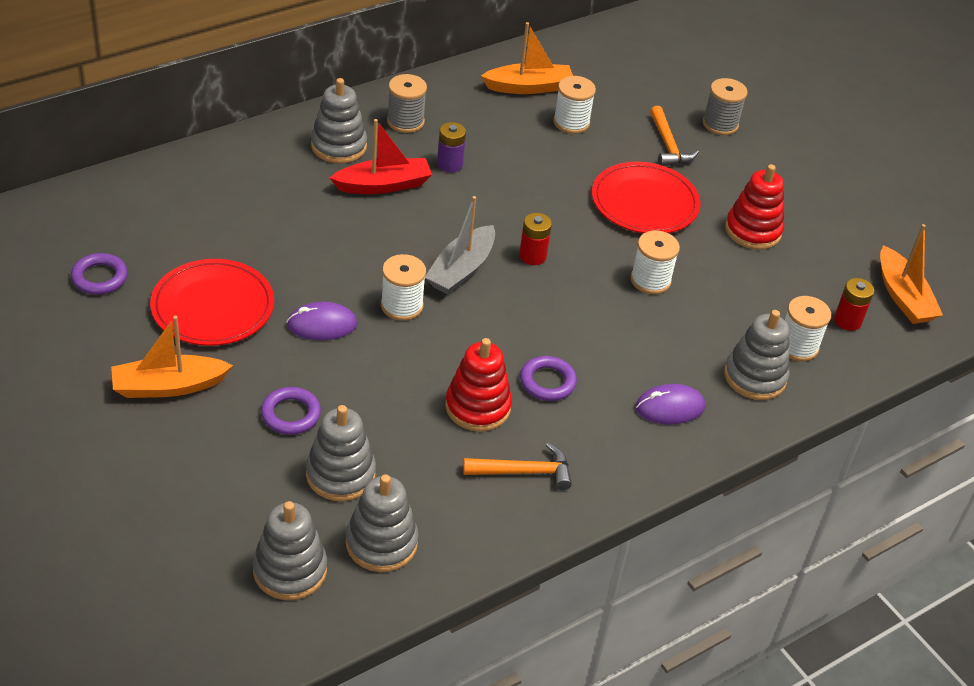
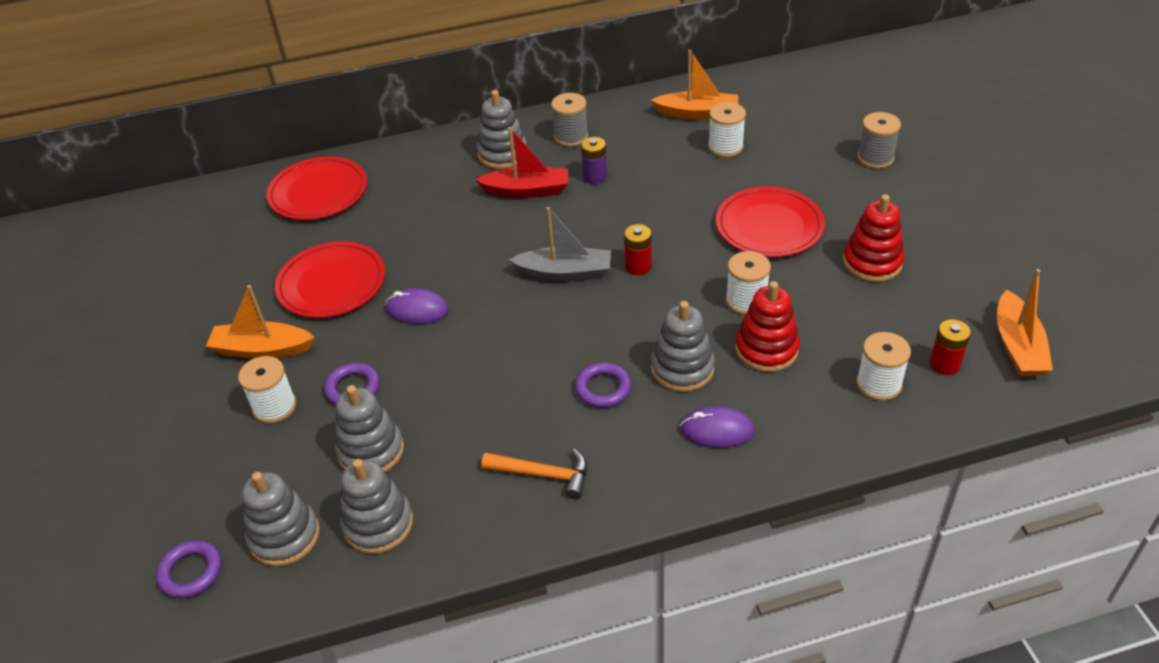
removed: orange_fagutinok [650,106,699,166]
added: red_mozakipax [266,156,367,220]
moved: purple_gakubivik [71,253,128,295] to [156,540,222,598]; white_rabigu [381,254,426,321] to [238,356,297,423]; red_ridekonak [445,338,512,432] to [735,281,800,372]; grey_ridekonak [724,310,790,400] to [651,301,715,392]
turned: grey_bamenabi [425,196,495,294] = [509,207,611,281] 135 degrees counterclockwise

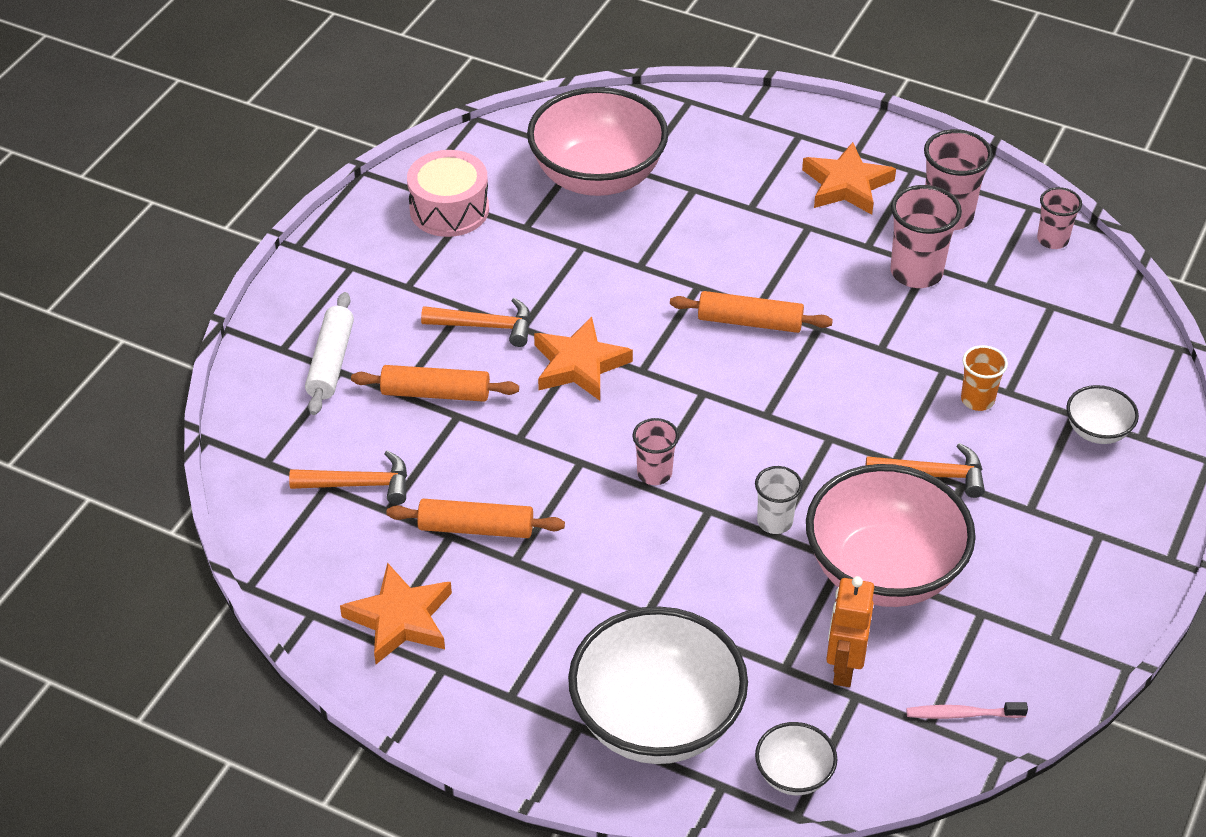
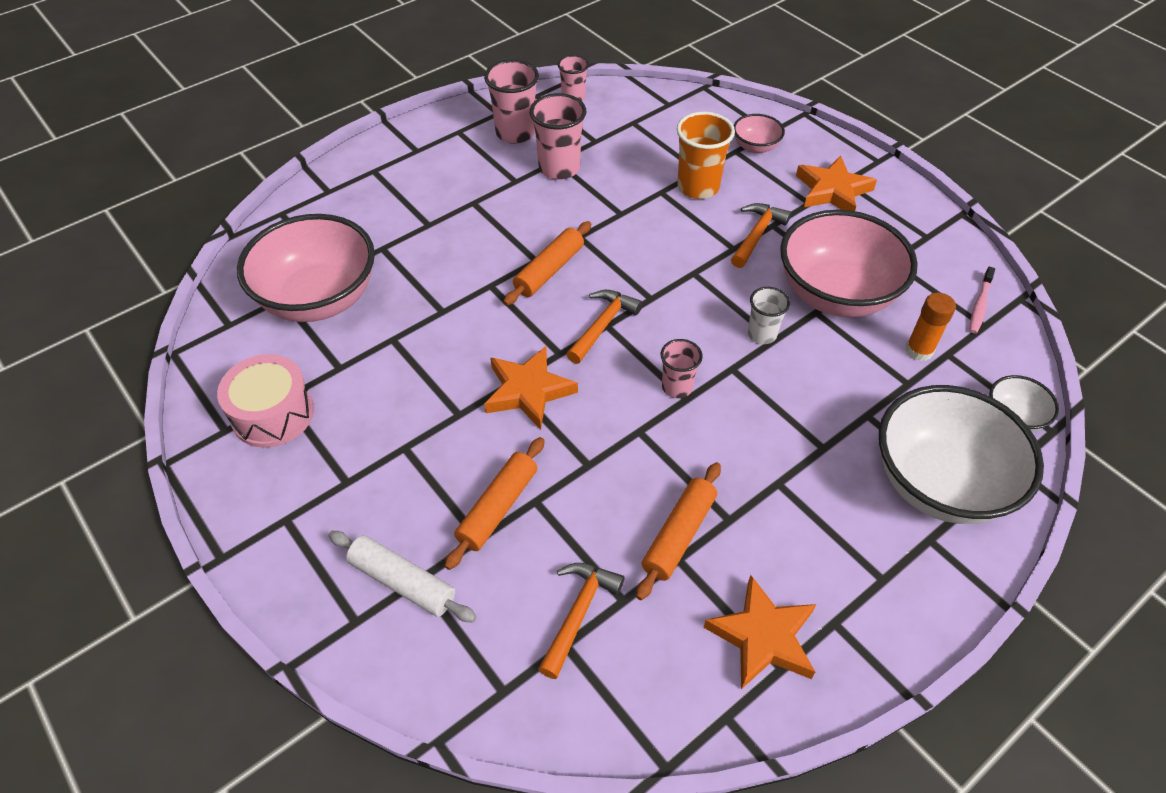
moved: orange_fagutinok [421,298,531,347] to [566,290,643,364]; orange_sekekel [802,142,896,215] to [796,156,877,211]
replaced: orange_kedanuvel [826,576,874,687] to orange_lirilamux [905,293,956,361]
recoloured: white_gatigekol [1066,385,1139,444] to pink_gatigekol [734,114,785,154]
resized: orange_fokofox [961,345,1008,411] = [677,112,735,199] x1.64

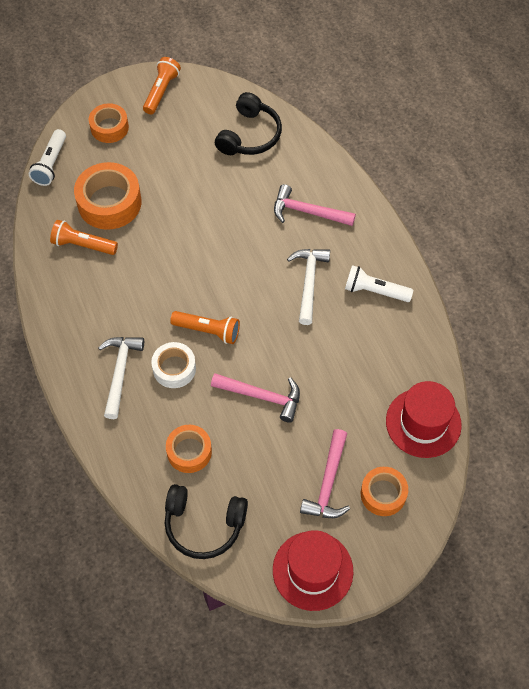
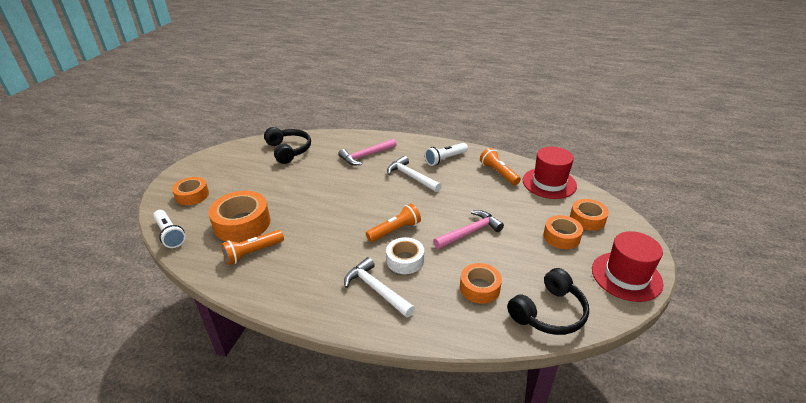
moved: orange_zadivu [143,57,181,114] to [480,148,521,185]
replaced: pink_fagutinok [300,429,350,518] to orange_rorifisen [543,215,583,249]

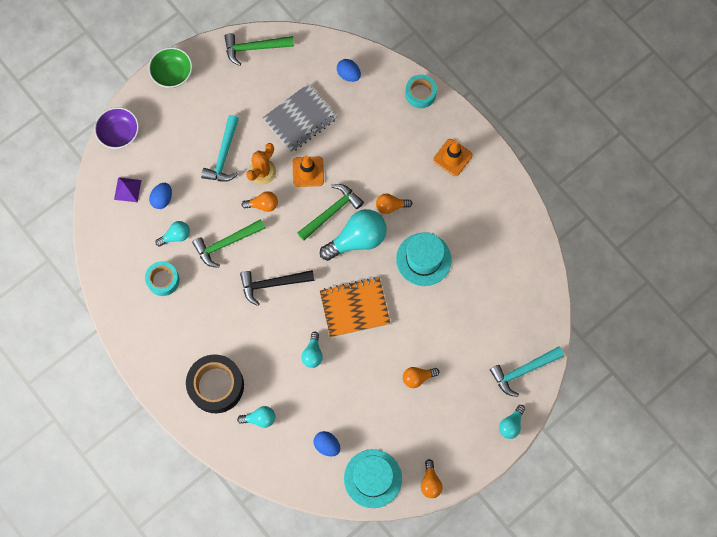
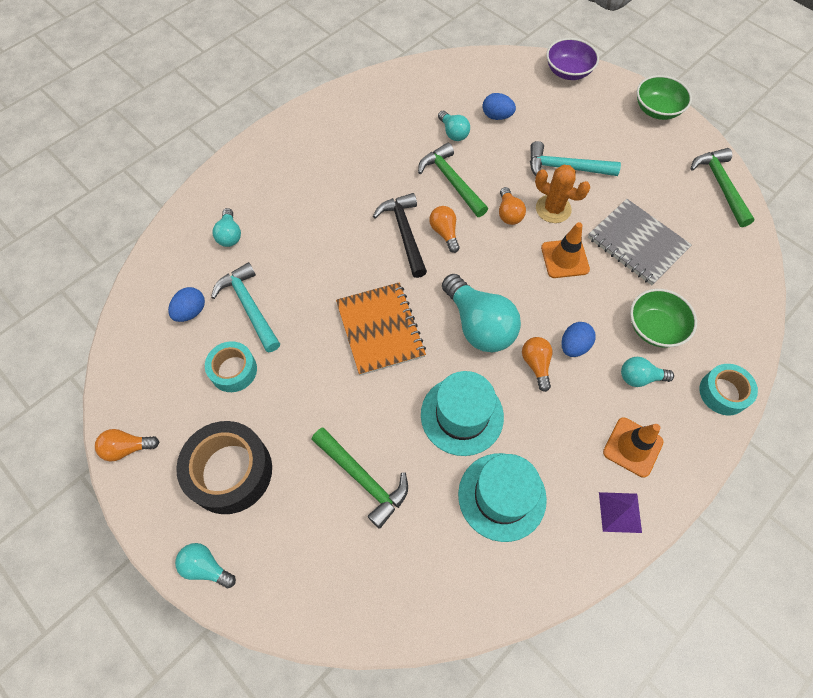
added: green_gatigekol [630,289,697,348]
moved: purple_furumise [114,177,141,202] to [599,492,642,533]; turquoise_rorifisen [145,261,179,296] to [205,341,257,392]; black_rorifisen [186,354,244,413] to [176,421,272,514]; green_fagutinok [297,184,364,241] to [311,428,408,529]; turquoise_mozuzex [301,332,323,368] to [621,357,674,387]; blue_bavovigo [337,59,361,82] to [562,322,596,357]; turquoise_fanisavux [344,449,402,508] to [458,453,547,542]; orange_mozuzex [403,367,439,388] to [429,206,460,253]; turquoise_fagutinok [490,346,564,397] to [211,262,280,353]

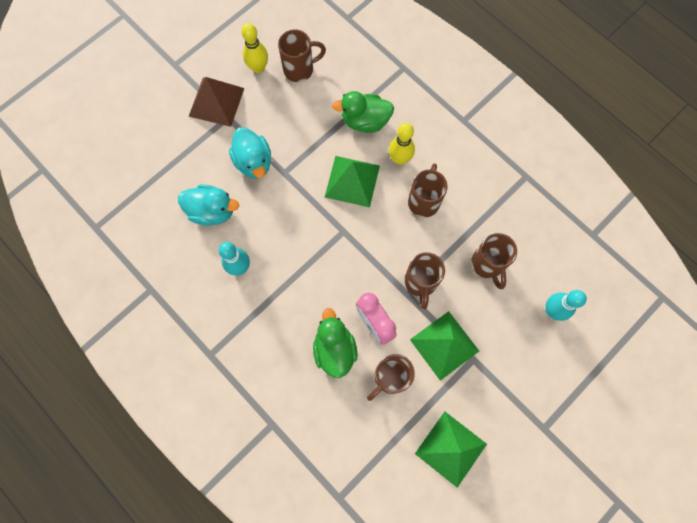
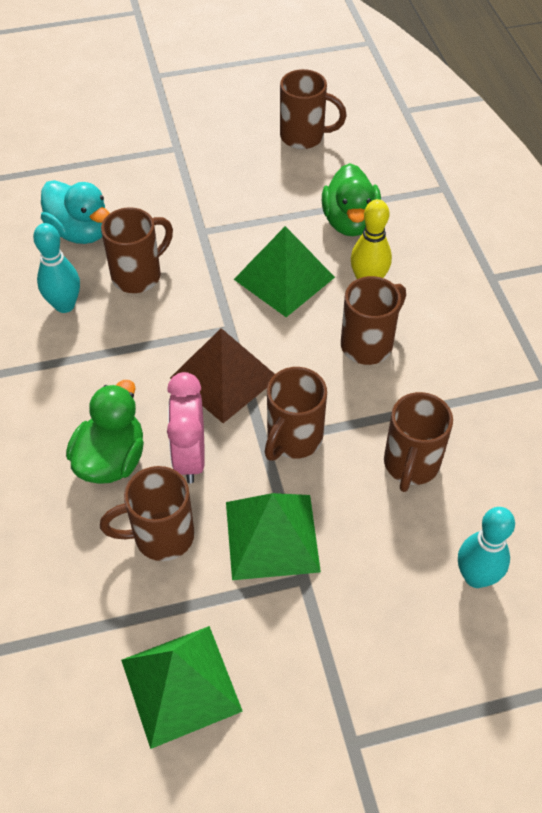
removed: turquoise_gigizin [229,127,271,179]; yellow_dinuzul [241,23,268,73]
added: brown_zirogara [101,207,173,293]
moved: brown_furumise [188,77,244,127] to [170,328,275,423]
turned: green_gigizin [332,91,394,133] = [322,163,381,236] 120 degrees counterclockwise

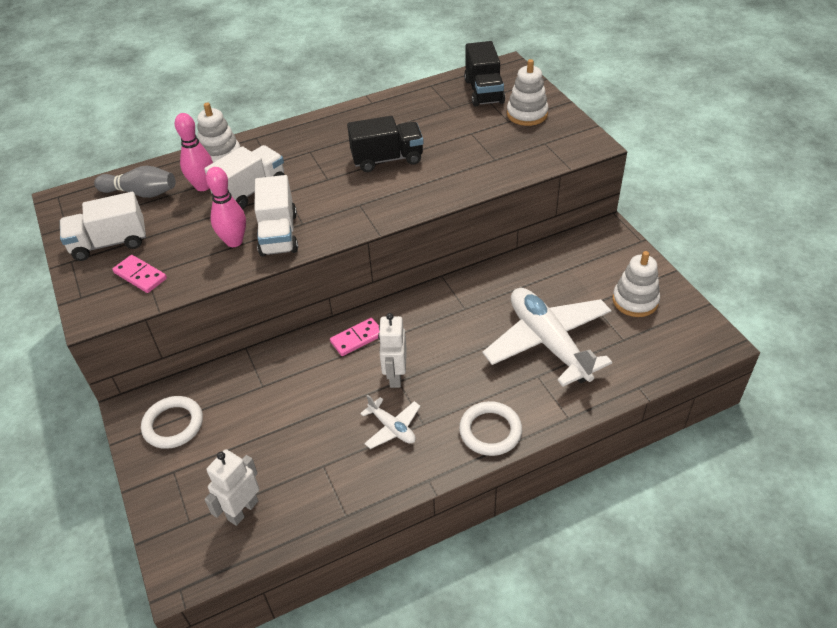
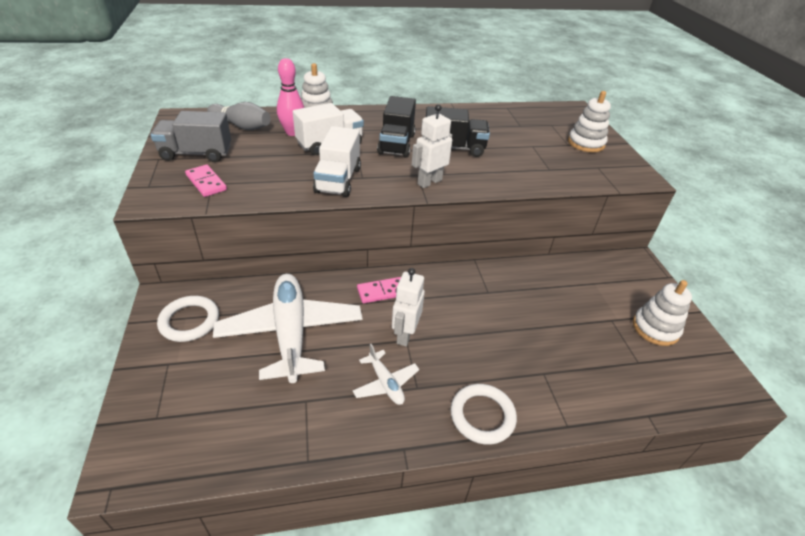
removed: pink_dinuzul [206,167,246,247]
moved: white_kedanuvel [205,449,259,526] to [412,104,452,188]; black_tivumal [464,41,505,107] to [377,96,416,158]; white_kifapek [483,288,612,387] to [213,274,362,383]
recoloured: white_tivumal [60,192,146,261] to grey_tivumal [151,111,231,162]

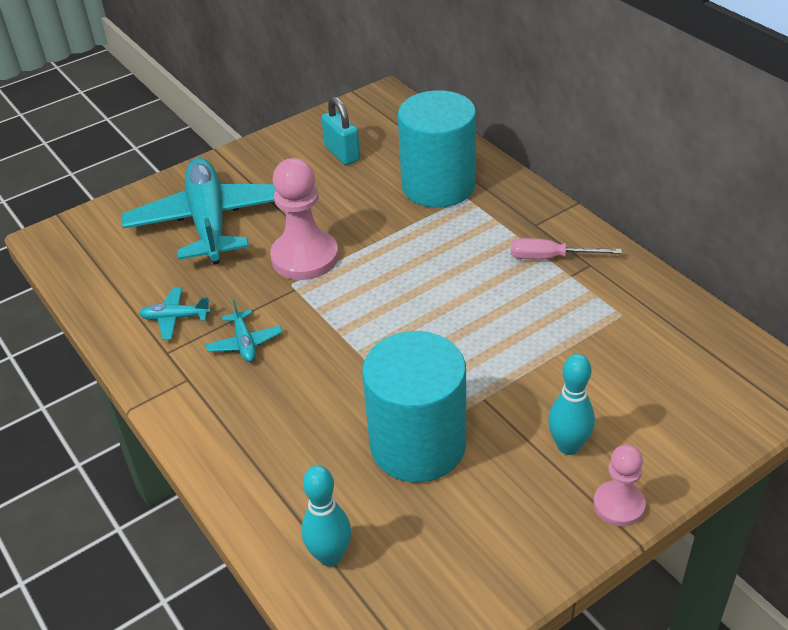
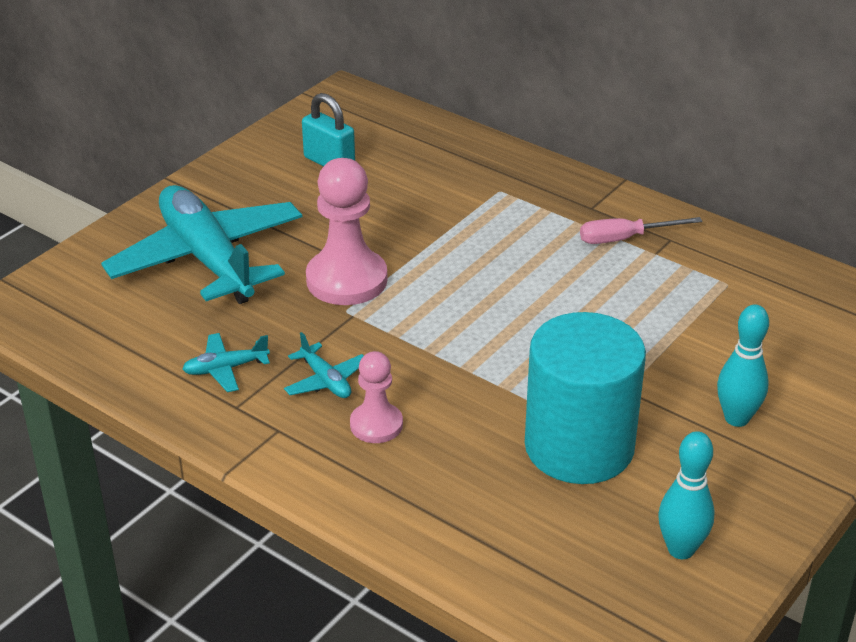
removed: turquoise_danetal [398,90,476,208]
moved: turquoise_dinuzul [301,465,351,567] to [658,431,714,559]; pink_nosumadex [593,445,646,526] to [350,351,403,443]

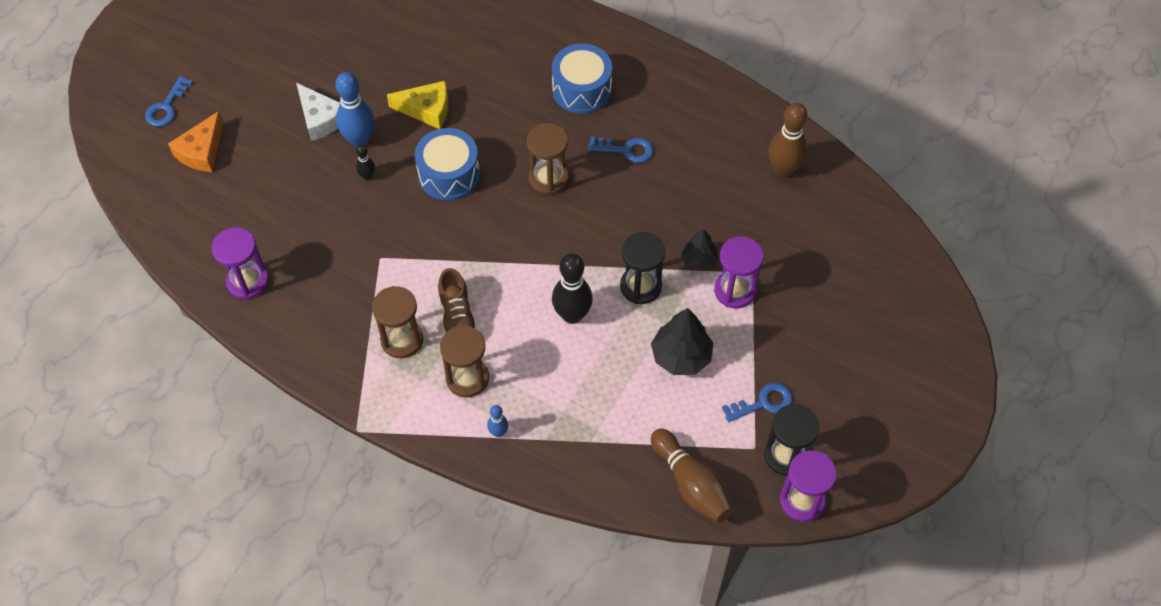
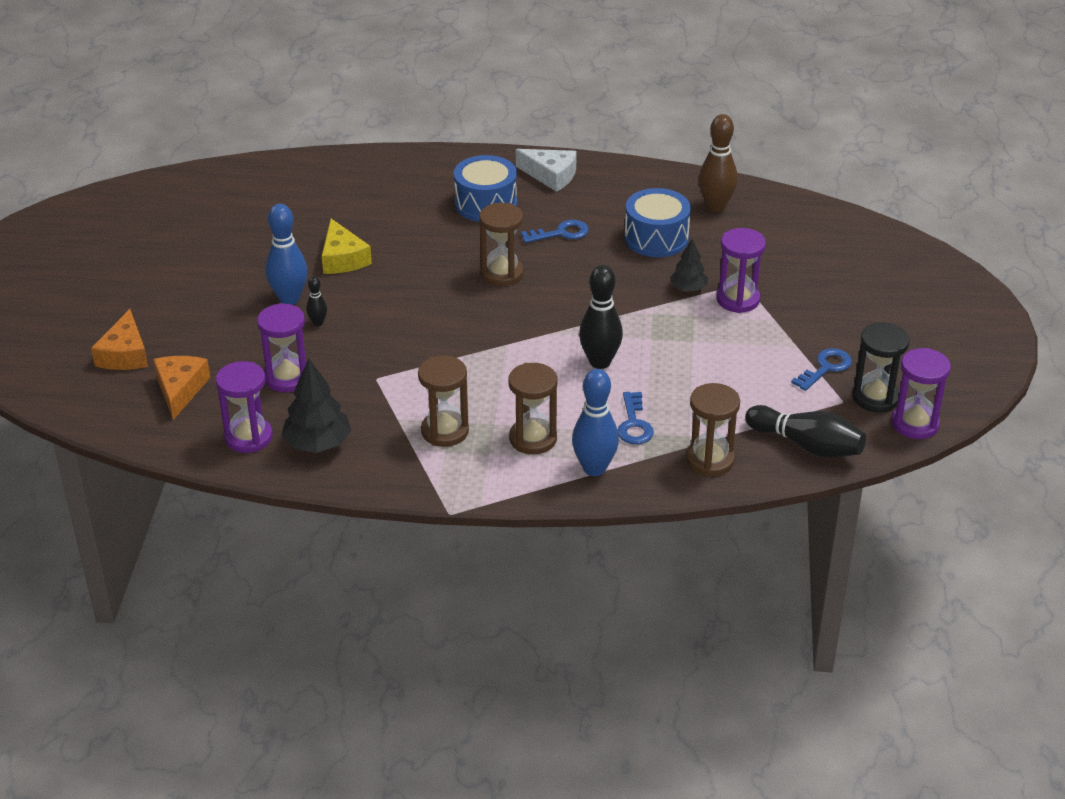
removed: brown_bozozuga [438,268,478,334]; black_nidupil [620,232,665,304]
added: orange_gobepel [153,356,210,420]; purple_nidupil [257,303,306,392]; brown_nidupil [686,383,740,476]
moved: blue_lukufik [145,76,193,127] to [618,392,654,444]; white_gobepel [296,83,340,141] to [516,149,577,192]; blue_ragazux [415,128,480,201] to [625,188,691,257]; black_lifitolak [651,308,713,375] to [281,358,352,453]
recoloured: brown_dinuzul [651,428,734,523] to black_dinuzul [745,405,866,458]
turned: yellow_gobepel [387,81,448,129] = [322,218,372,274] 90 degrees clockwise
resized: blue_dinuzul [487,405,508,437] = [572,369,619,476] x2.01

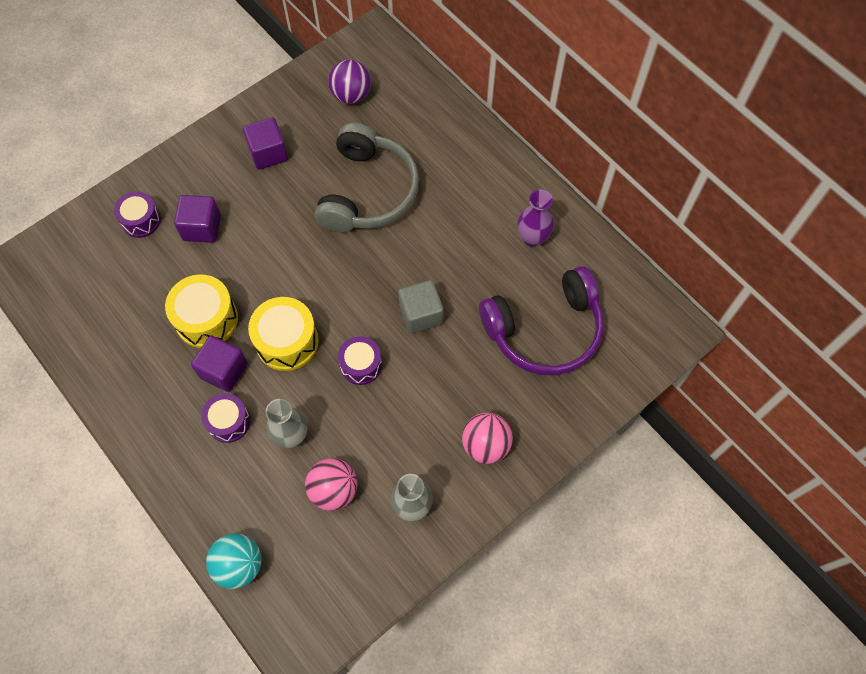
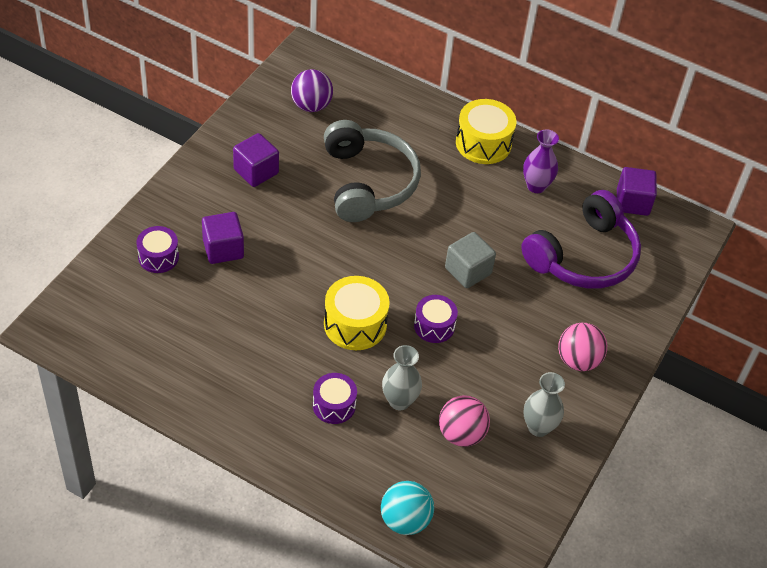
moved: yellow_ragazux [165,274,238,348] to [456,99,517,164]; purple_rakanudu [191,335,248,392] to [617,167,657,216]

